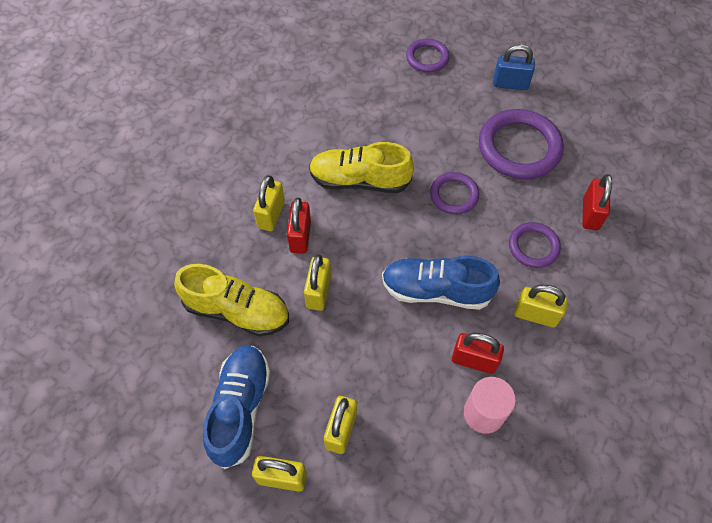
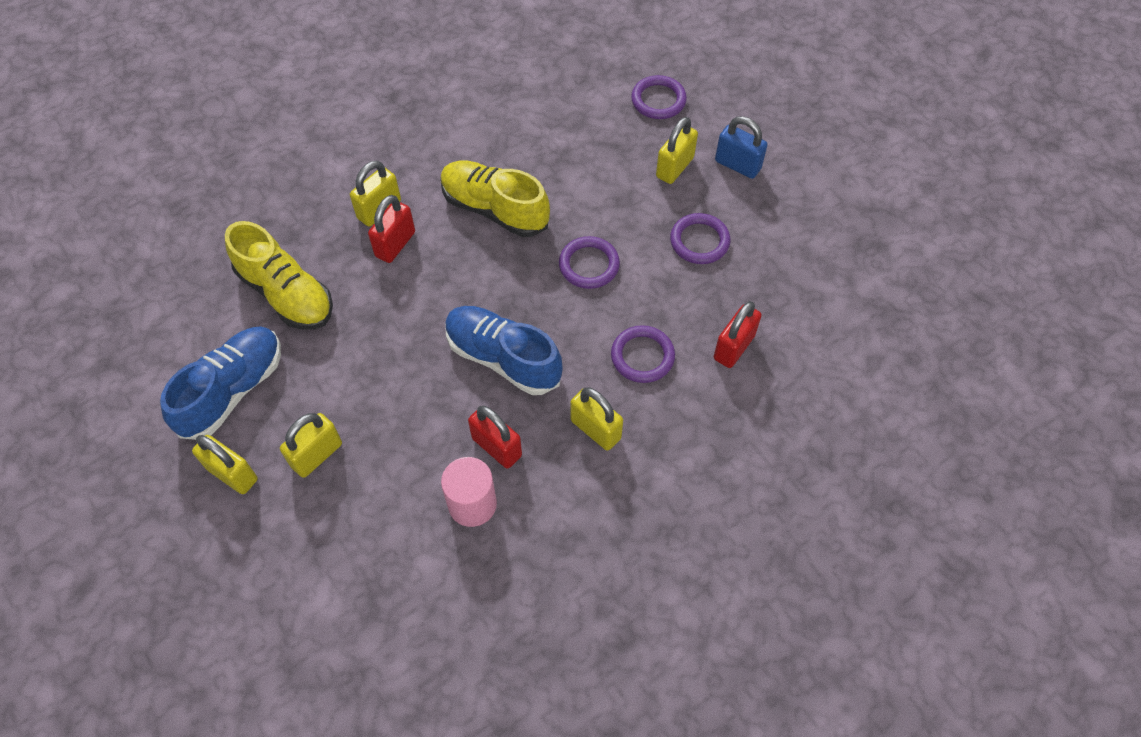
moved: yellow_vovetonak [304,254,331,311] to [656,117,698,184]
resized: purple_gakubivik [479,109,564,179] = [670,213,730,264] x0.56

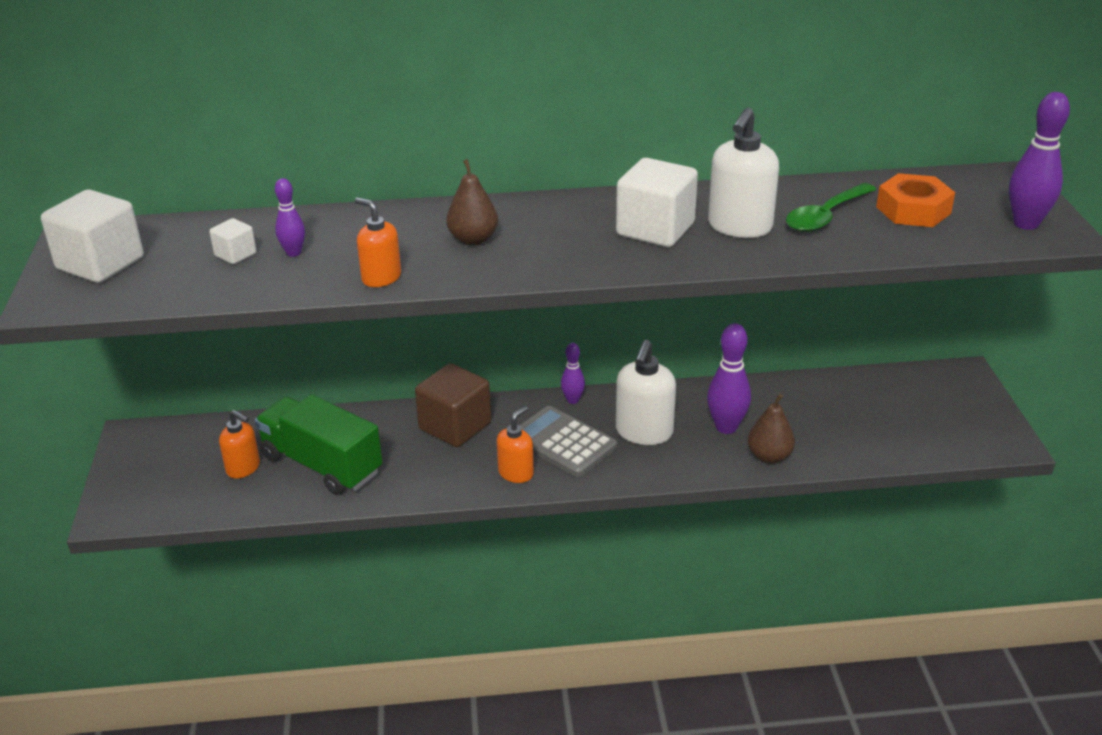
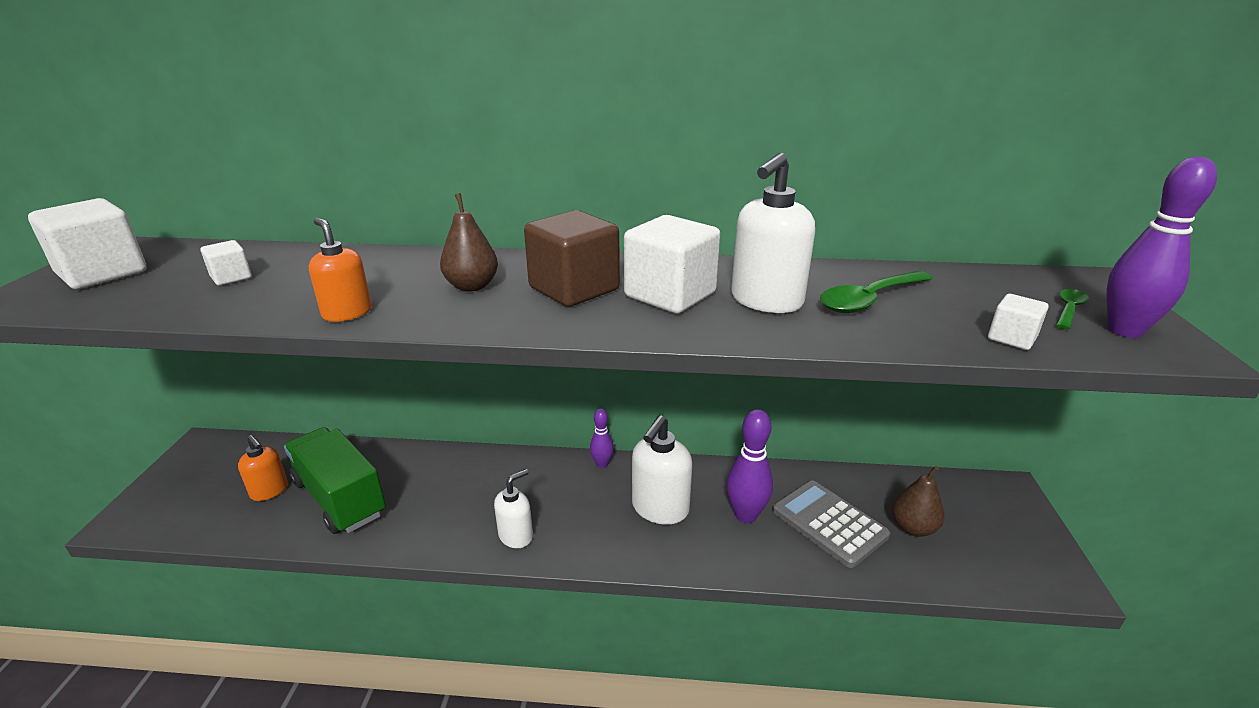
removed: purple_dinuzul [275,178,305,257]; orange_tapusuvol [876,173,955,227]
added: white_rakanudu [988,294,1049,350]; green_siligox [1056,289,1089,329]
moved: brown_rakanudu [415,363,491,447] to [524,210,620,307]; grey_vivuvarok [519,406,617,477] to [773,480,890,568]; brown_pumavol [748,394,795,464] to [892,466,944,537]
recoloured: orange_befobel [497,406,534,483] to white_befobel [494,469,533,548]

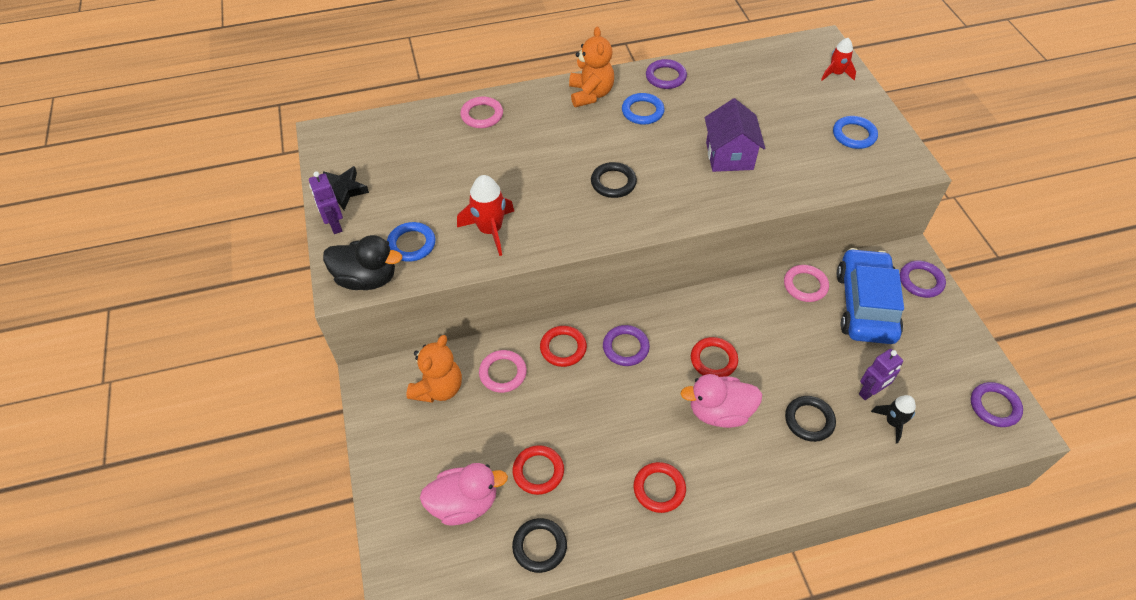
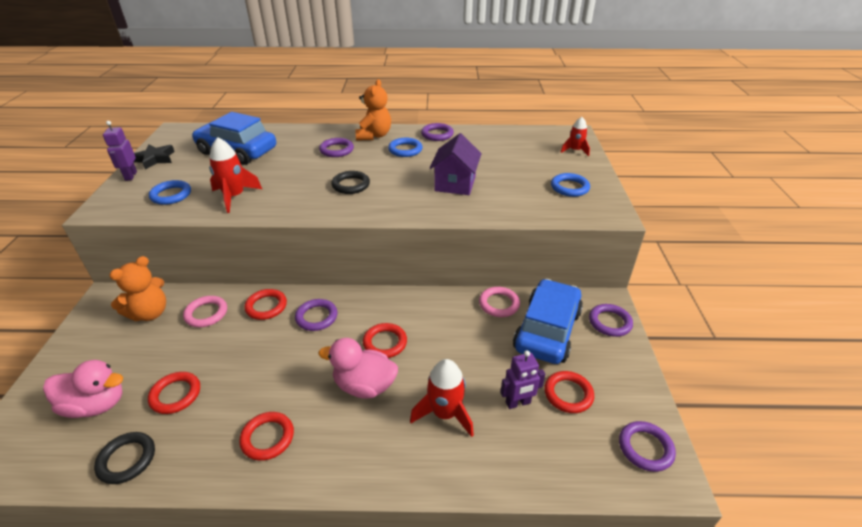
removed: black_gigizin [323,235,402,290]; pink_gakubivik [460,97,503,128]; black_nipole [871,395,916,444]
added: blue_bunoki [192,112,276,165]; purple_gakubivik [319,138,354,157]; red_gakubivik [544,371,594,413]
replaced: black_gakubivik [785,396,836,442] to red_nipole [410,359,474,437]

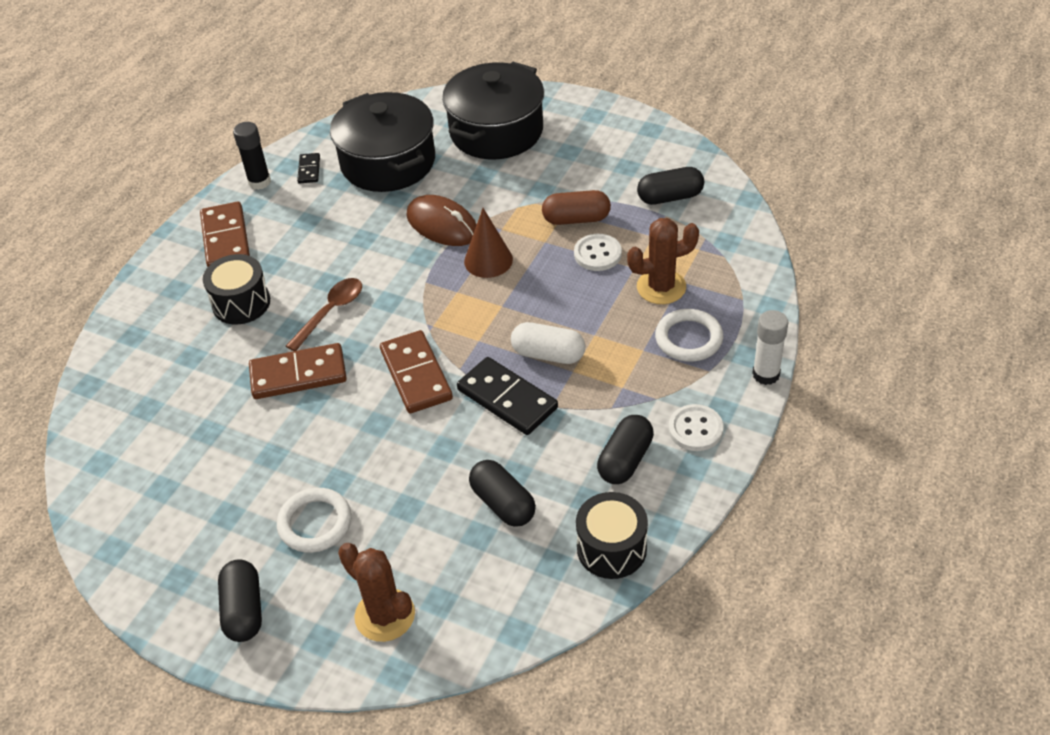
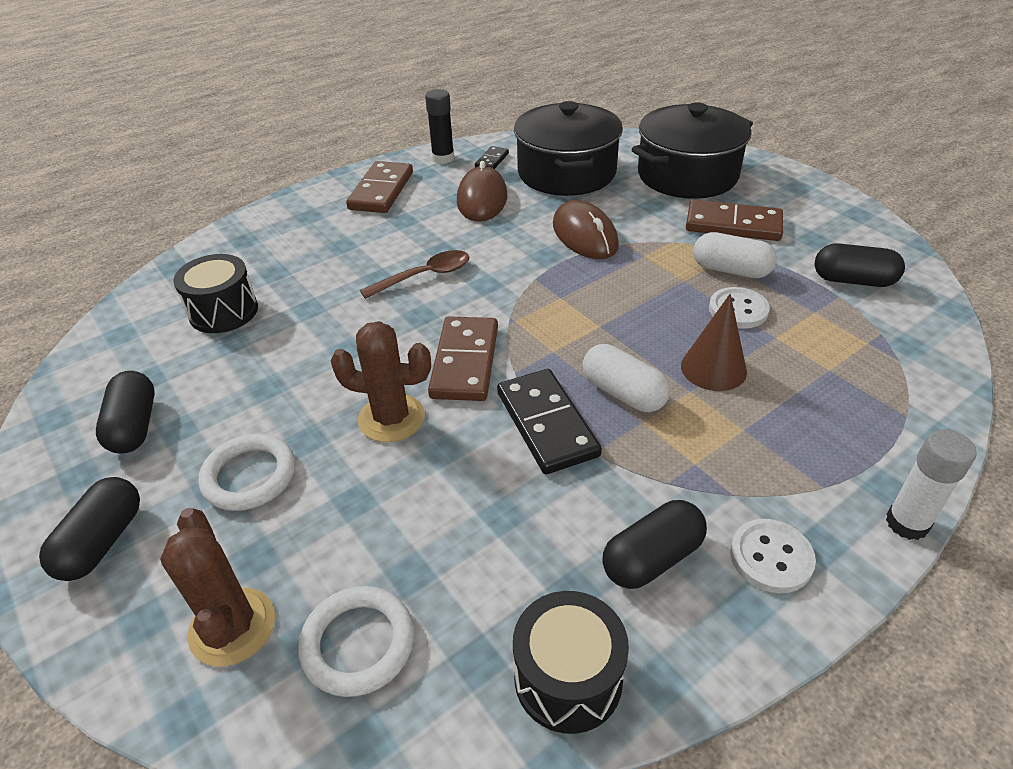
added: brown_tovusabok [457,161,507,222]
moved: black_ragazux [203,254,270,325] to [173,254,258,333]; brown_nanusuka [249,343,347,399] to [686,200,783,241]; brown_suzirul [464,208,513,278] to [681,294,747,391]; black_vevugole [469,460,536,527] to [96,371,155,454]; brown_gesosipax [627,218,699,304] to [330,321,431,442]; white_gakubivik [655,309,723,362] to [298,586,414,697]
recoloured: brown_vevugole [542,190,611,225] to white_vevugole [693,232,777,278]

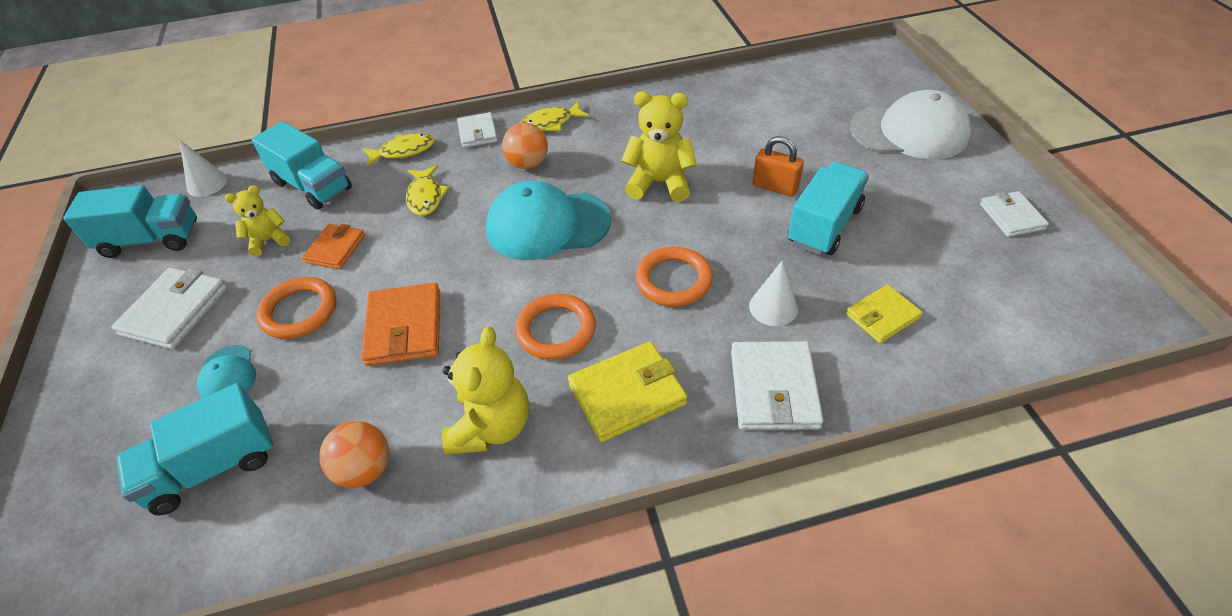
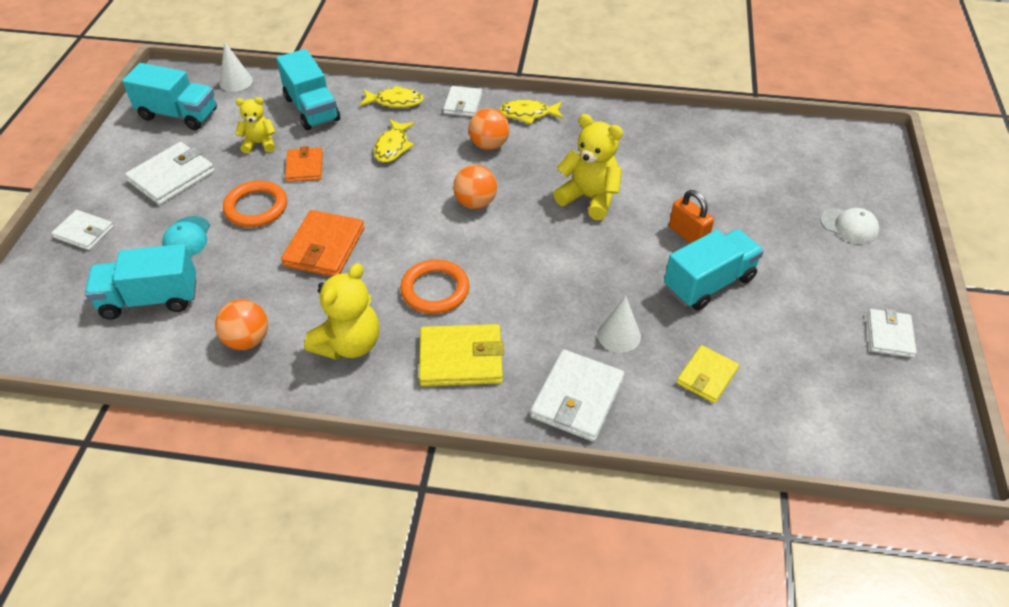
removed: orange_gakubivik [635,247,713,307]
added: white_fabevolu [51,210,114,250]
replaced: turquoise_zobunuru [486,181,611,260] to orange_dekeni [453,165,497,209]
turned: orange_fabevolu [302,224,365,269] = [285,146,323,182] 45 degrees counterclockwise; yellow_fabevolu [846,285,923,343] = [677,345,739,403] 45 degrees counterclockwise
resized: white_zobunuru [850,90,971,159] = [820,208,879,244] x0.50

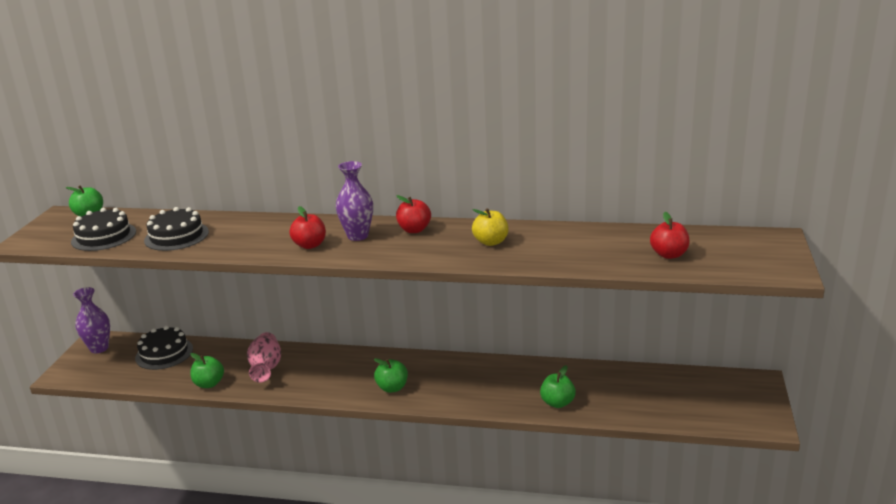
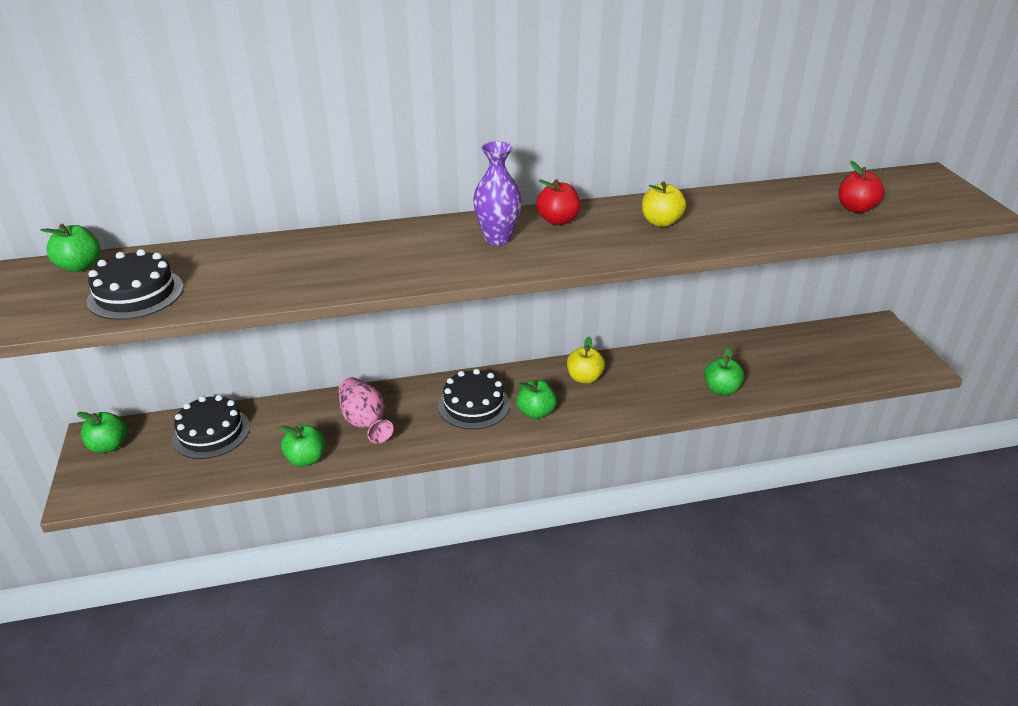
removed: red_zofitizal [289,206,326,249]
added: yellow_zofitizal [567,337,605,384]
moved: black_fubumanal [144,207,209,251] to [438,369,510,429]
replaced: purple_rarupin [73,287,110,353] to green_zofitizal [77,412,127,453]

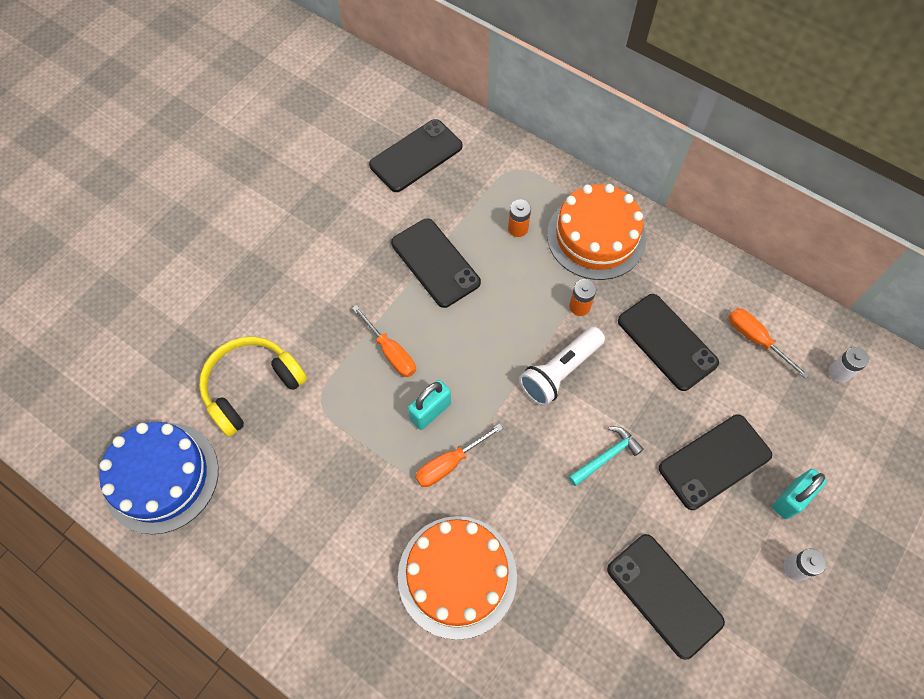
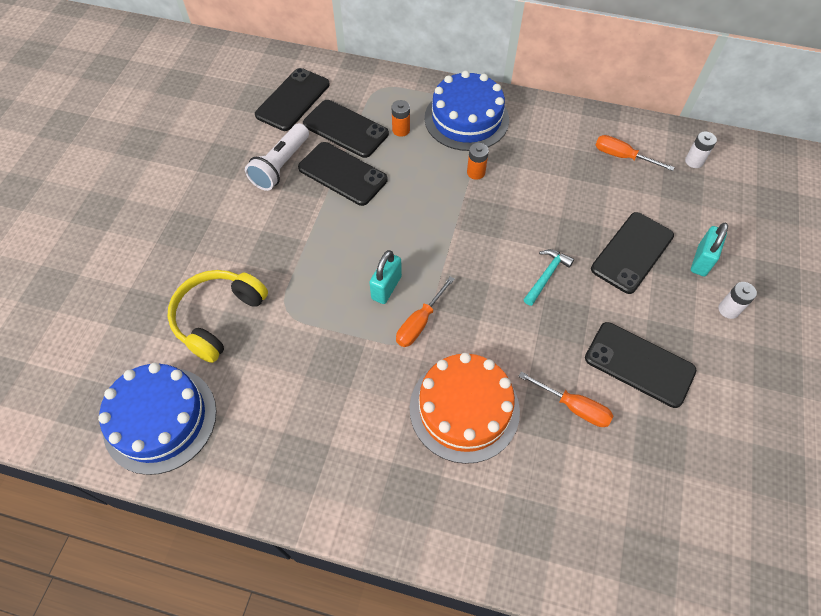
moved: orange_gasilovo [352,305,416,377] to [518,372,613,427]; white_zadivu [519,327,605,406] to [245,123,309,191]; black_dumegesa [618,294,719,391] to [303,100,389,158]
recoloured: orange_fubumanal [547,184,646,280] to blue_fubumanal [425,70,509,151]

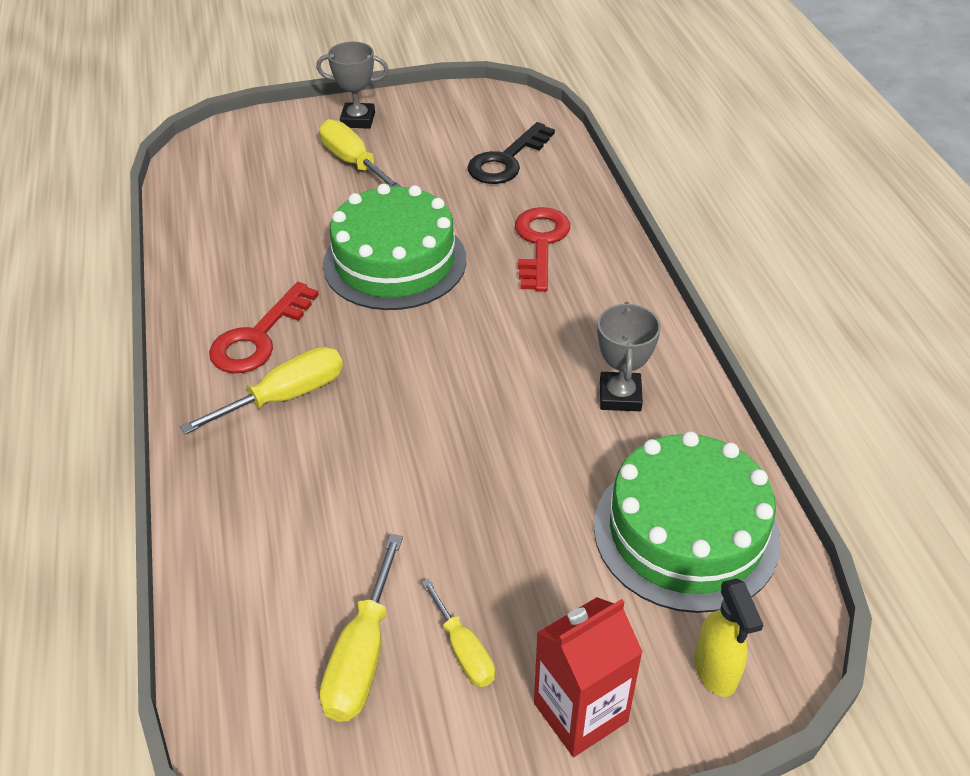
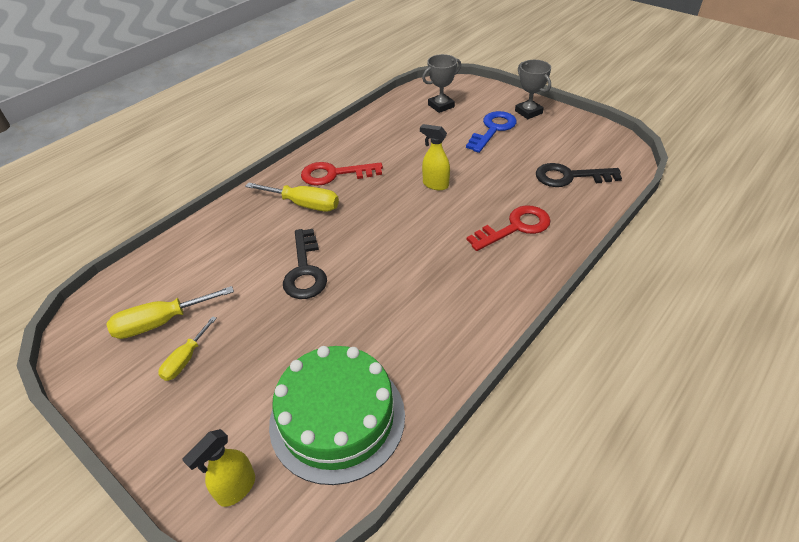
removed: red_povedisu [534,597,643,757]
added: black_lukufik [283,229,327,299]
moved: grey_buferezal [597,302,661,411] to [422,54,461,113]
replaced: yellow_gasilovo [319,119,402,187] to blue_lukufik [466,111,517,153]; green_fubumanal [323,184,466,310] to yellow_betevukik [420,124,450,190]

